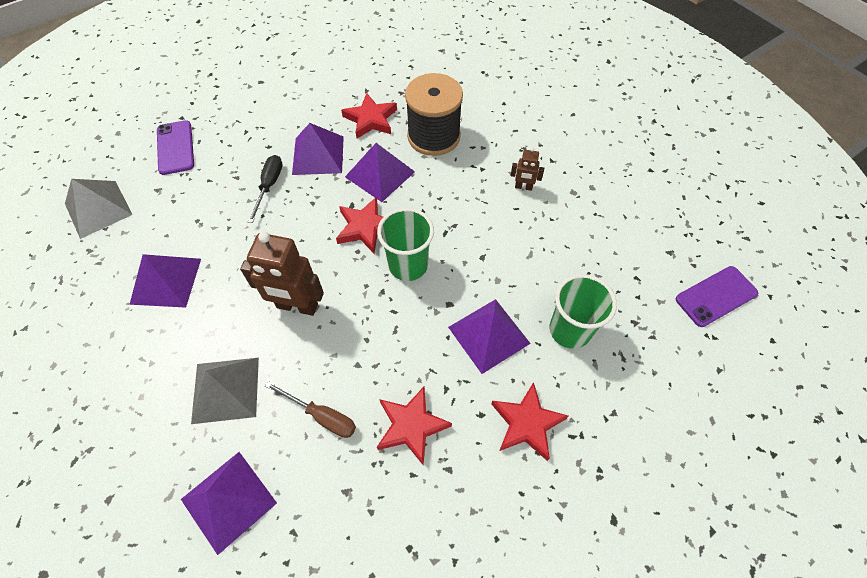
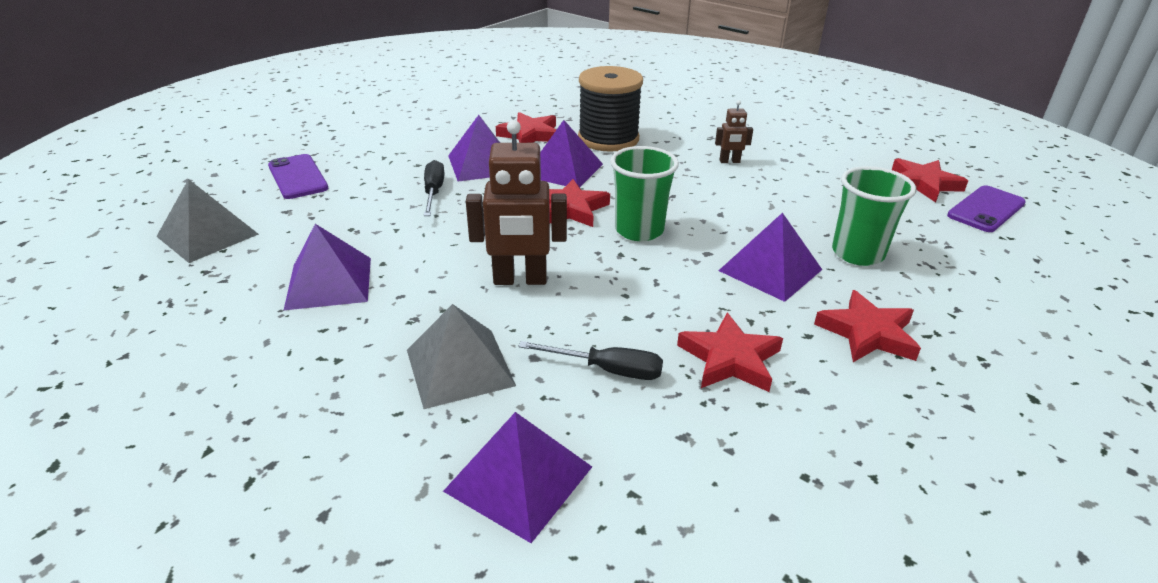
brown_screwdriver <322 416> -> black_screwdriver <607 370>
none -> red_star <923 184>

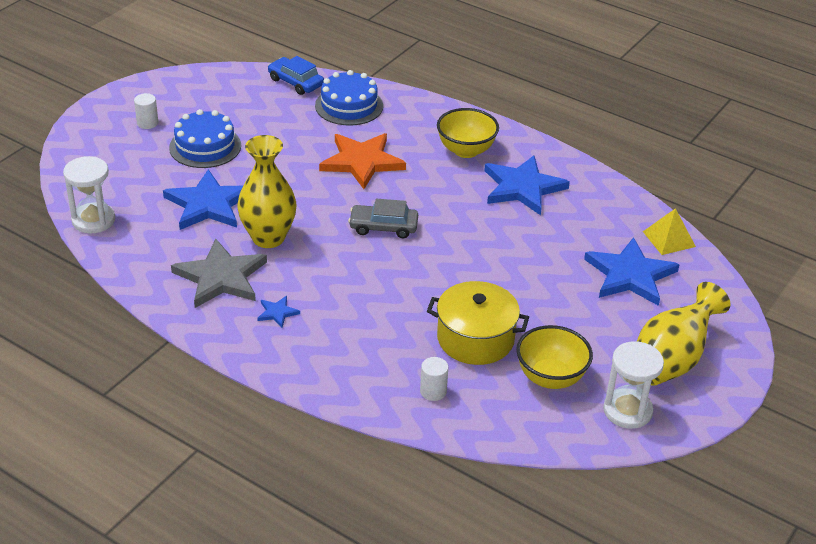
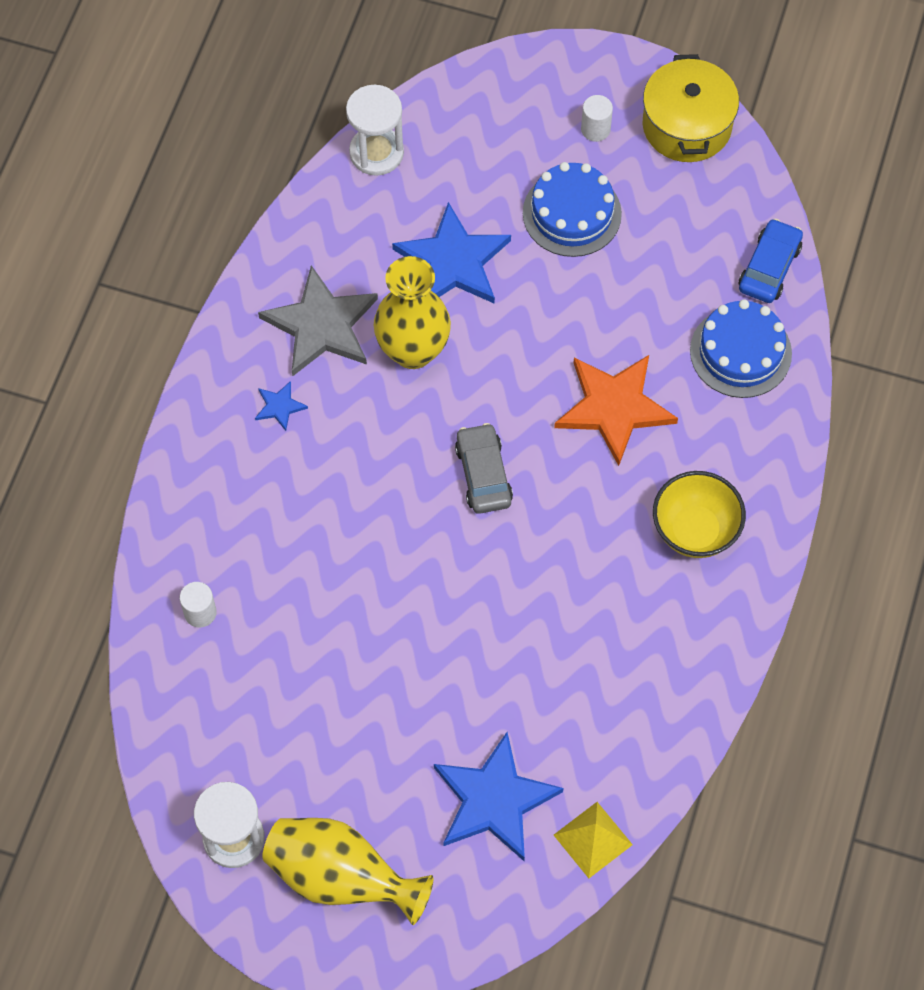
yellow_pot <475 339> -> yellow_pot <687 125>, shifted
blue_star <522 187> -> none
yellow_bowl <550 378> -> none

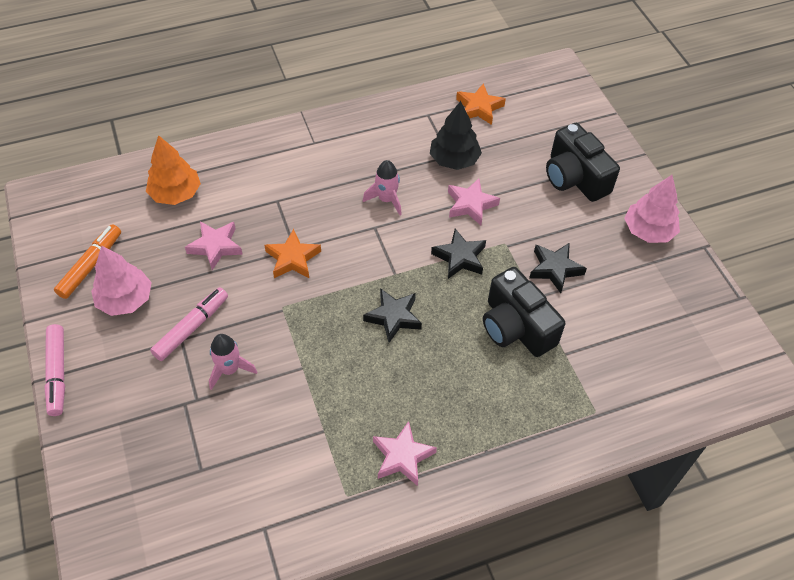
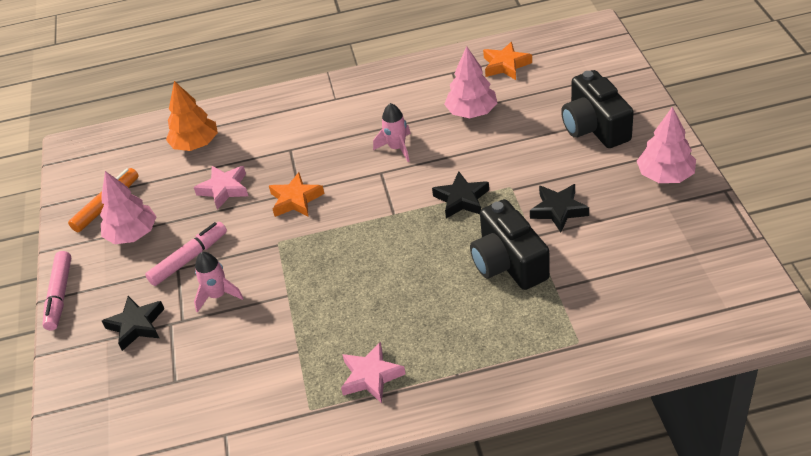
black_star <393 317> -> black_star <136 325>, shifted
black_tree <454 160> -> pink_tree <471 112>
pink_star <471 204> -> none

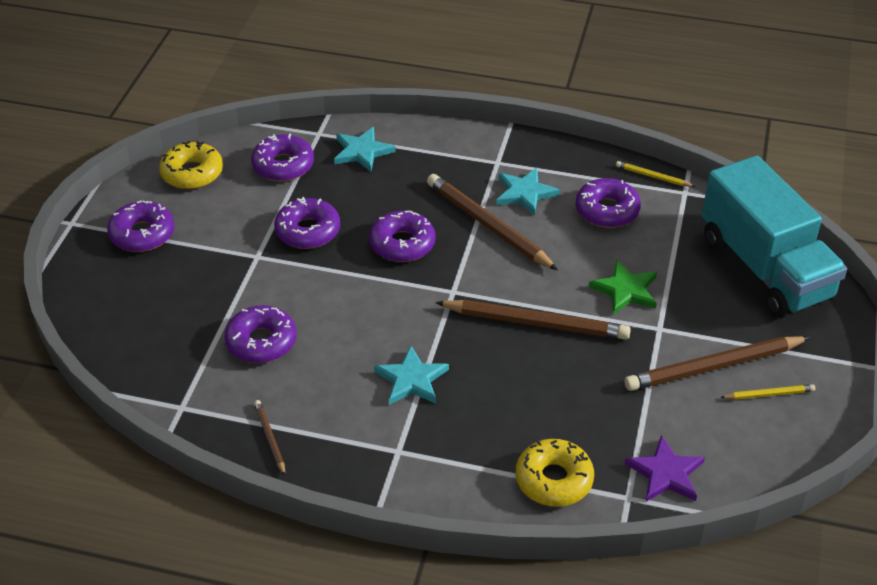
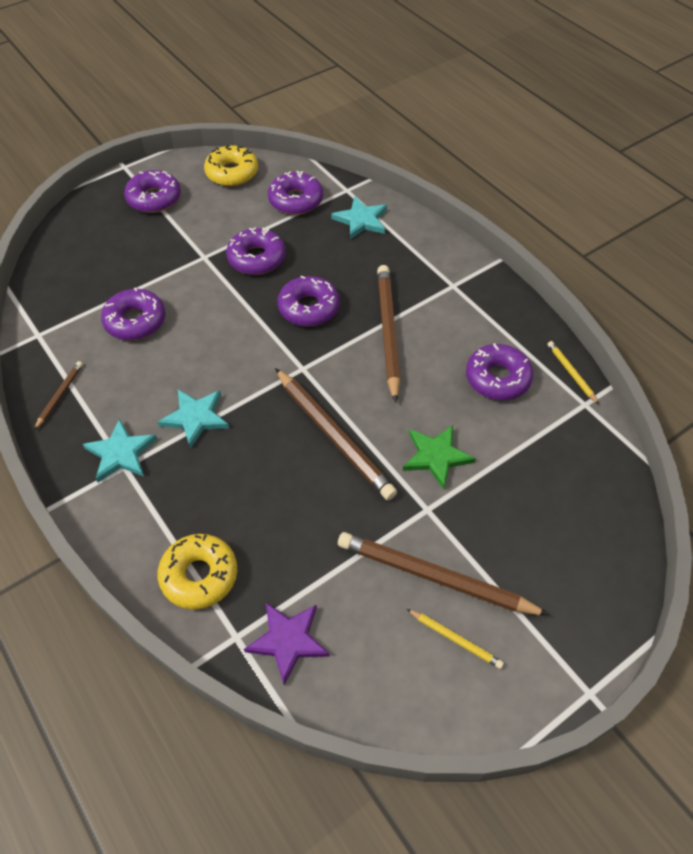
turquoise_star <525 193> -> turquoise_star <121 453>, shifted
turquoise_truck <764 268> -> none

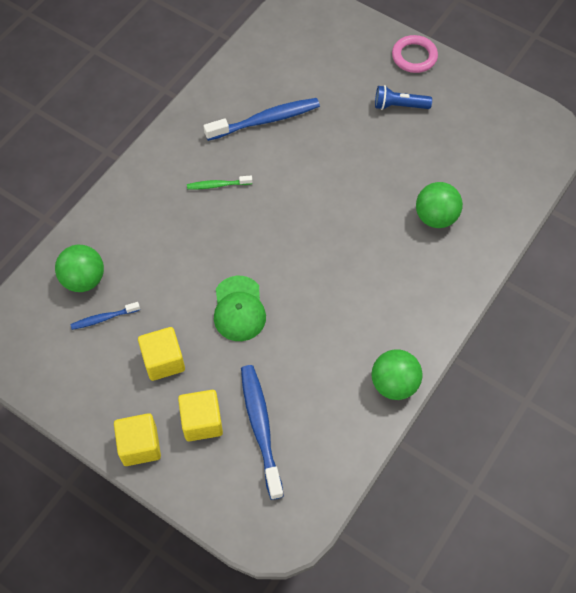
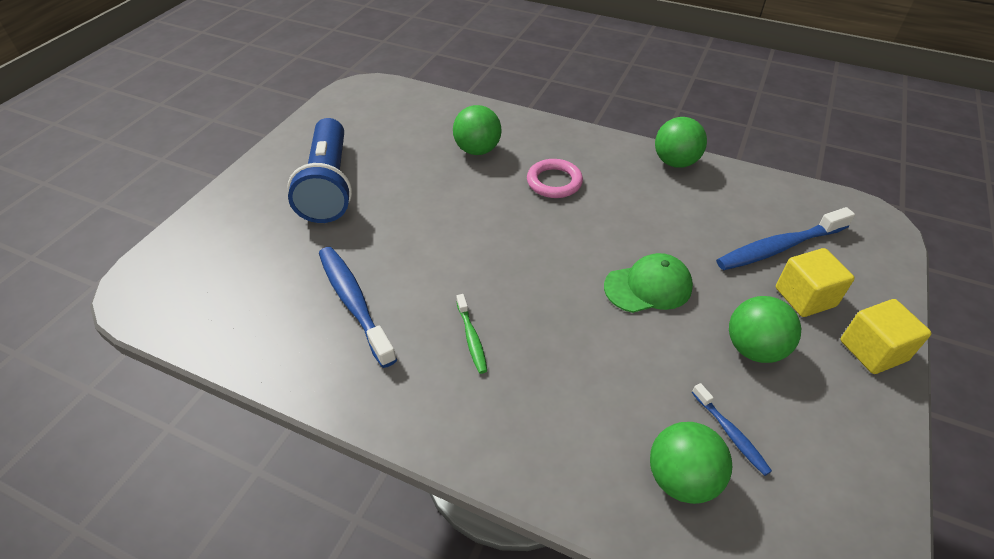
blue_flashlight <399 106> -> blue_flashlight <329 186>, x2.02
pink_ring <414 56> -> pink_ring <554 182>, shifted
yellow_cube <163 361> -> green_ball <754 348>

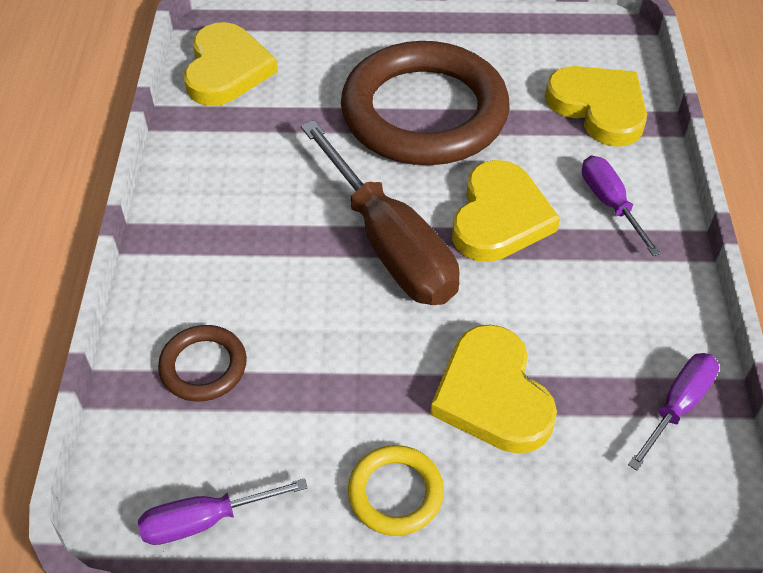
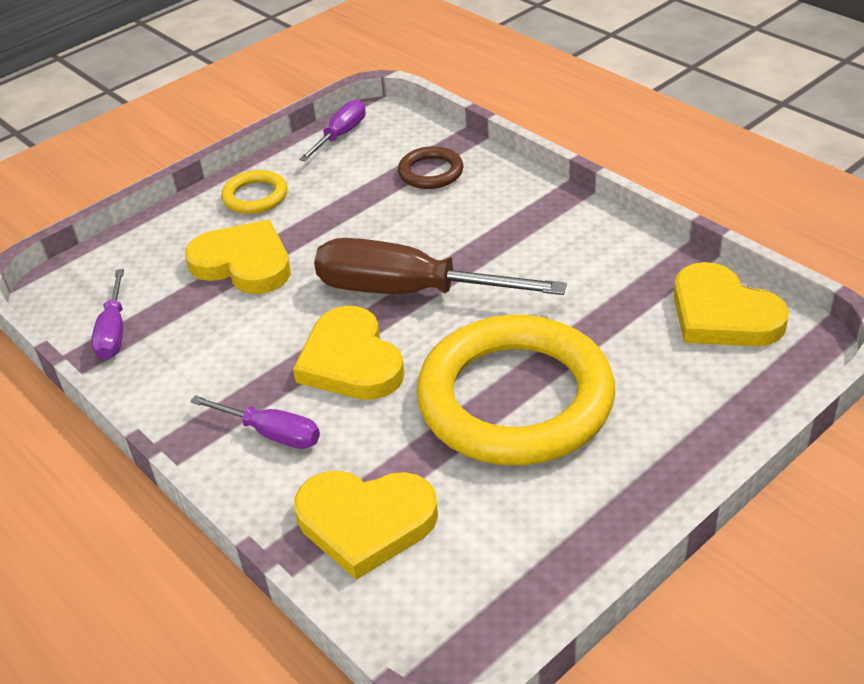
brown_ring <424 112> -> yellow_ring <515 399>

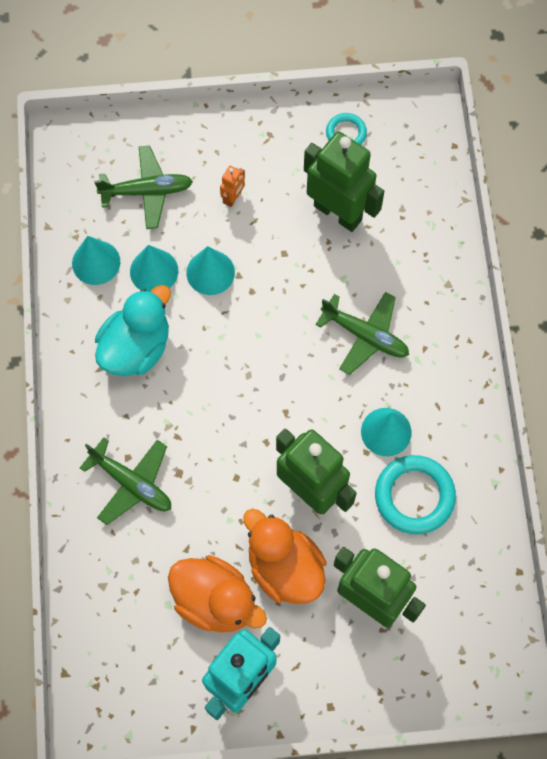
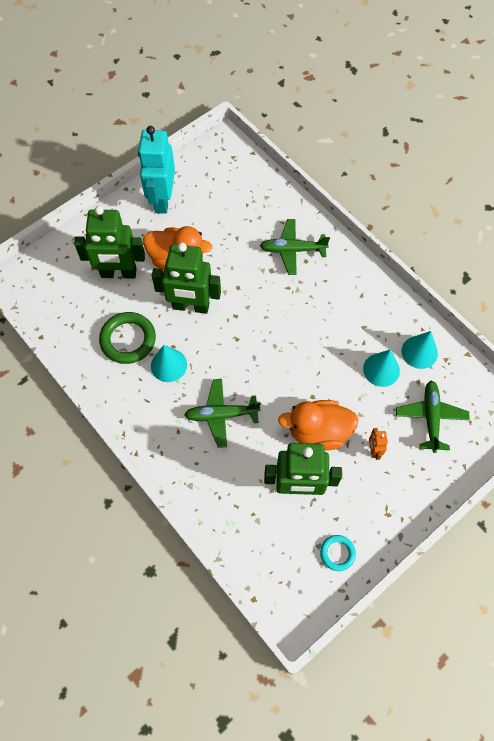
turquoise_ring <414 496> -> green_ring <128 340>
orange_duck <215 600> -> orange_duck <318 432>, shifted
green_plane <147 191> -> green_plane <430 417>, 135 degrees clockwise
turquoise_duck <136 347> -> none
turquoise_cone <210 272> -> none

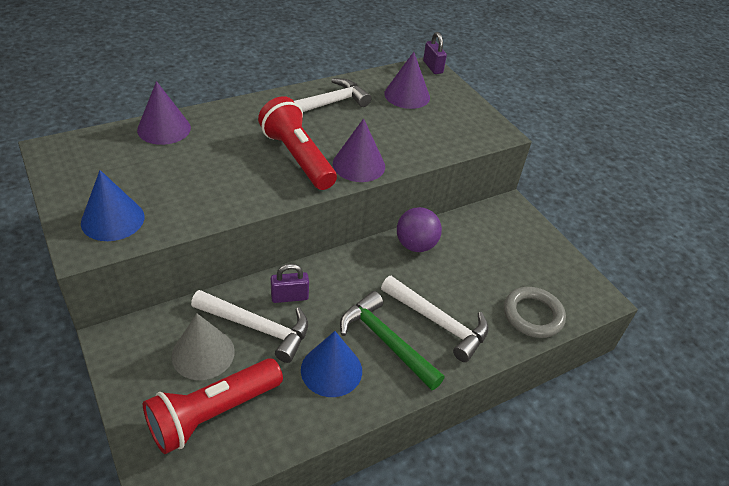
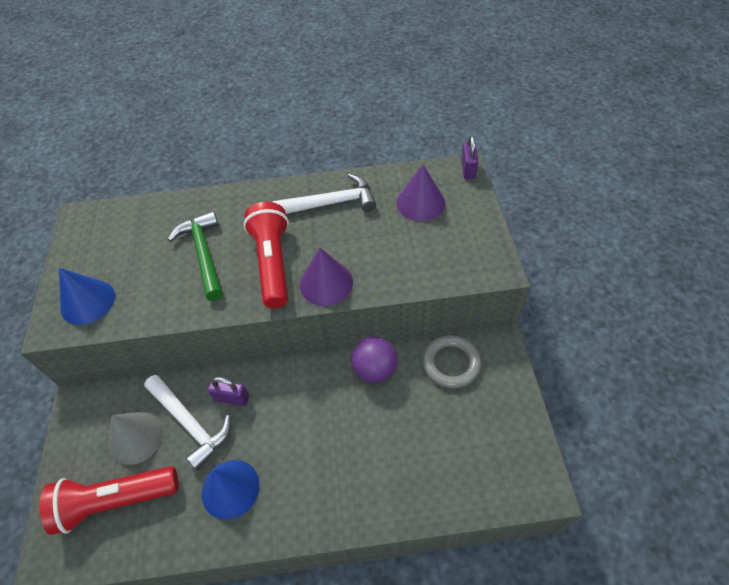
green_hammer <386 341> -> green_hammer <204 254>, shifted
grey_ring <533 315> -> grey_ring <451 363>, shifted
purple_cone <164 128> -> none
white_hammer <438 322> -> none

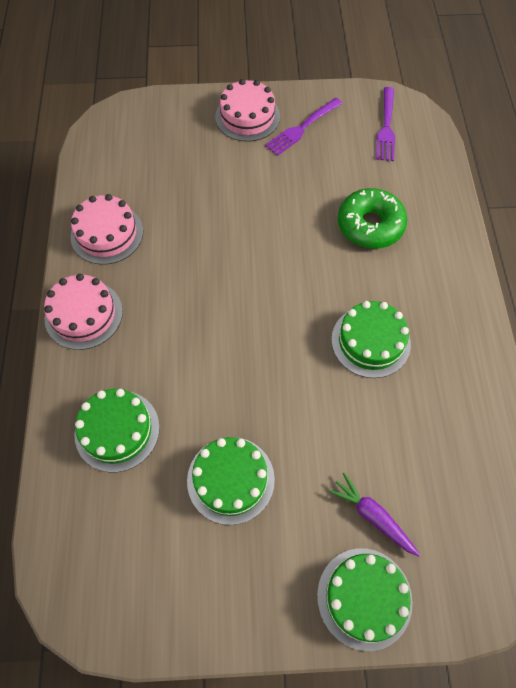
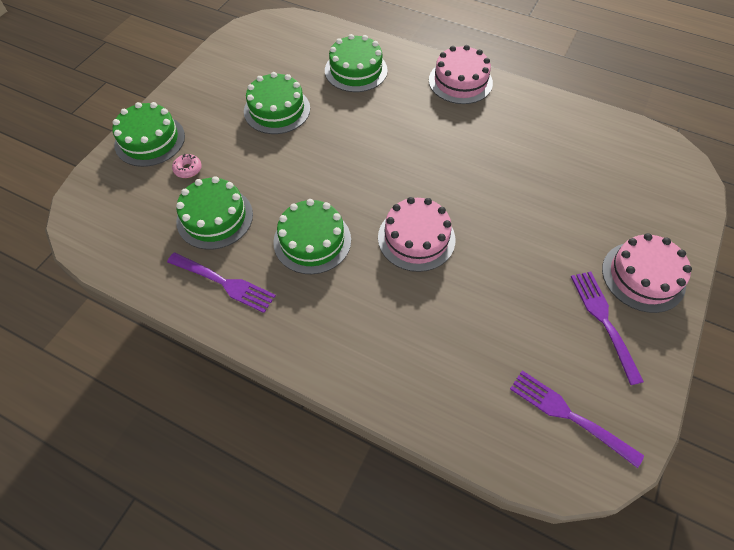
none -> purple_fork <223 283>
purple_carrot <373 516> -> pink_donut <188 169>
none -> green_cake <215 217>
pink_cake <107 234> -> pink_cake <416 238>, shifted
green_donut <370 225> -> none

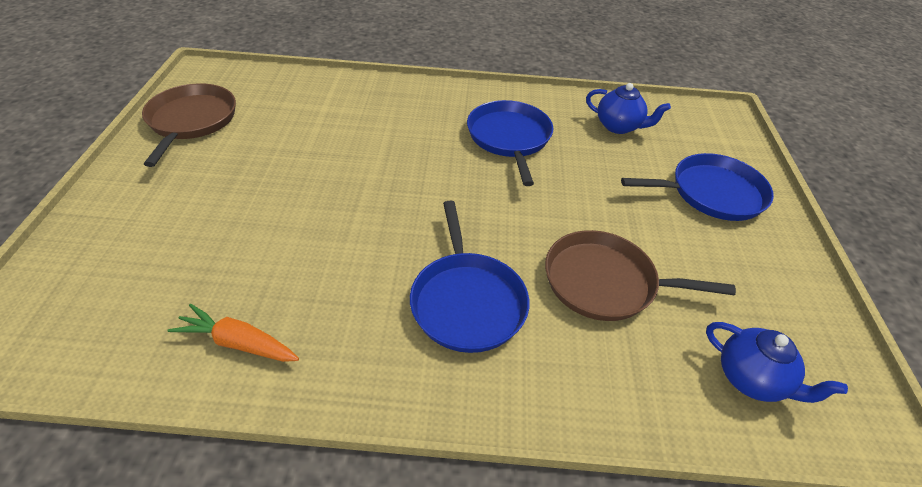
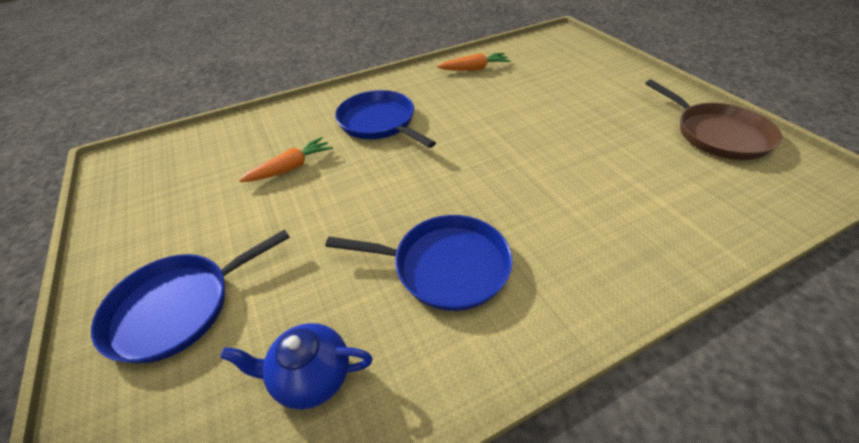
brown_pan <605 282> -> orange_carrot <291 168>
blue_pan <509 138> -> blue_pan <445 266>, 45 degrees counterclockwise
blue_teapot <752 379> -> none

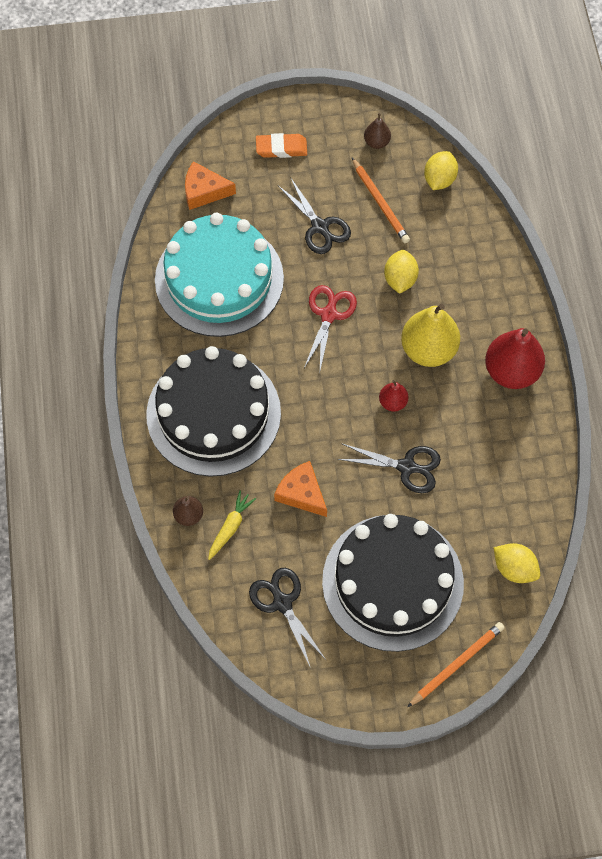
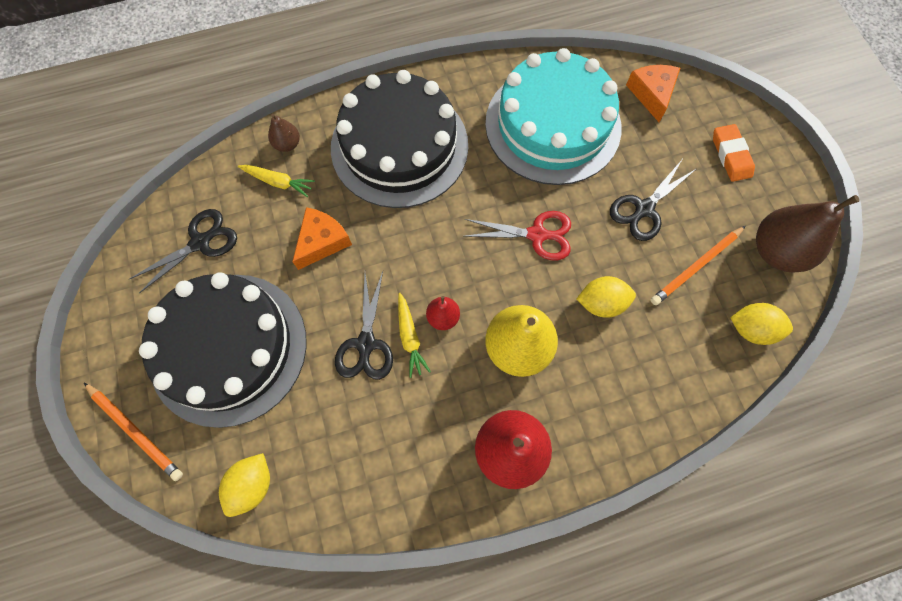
none -> yellow_carrot <410 337>
brown_pear <376 142> -> brown_pear <776 251>, x2.02

